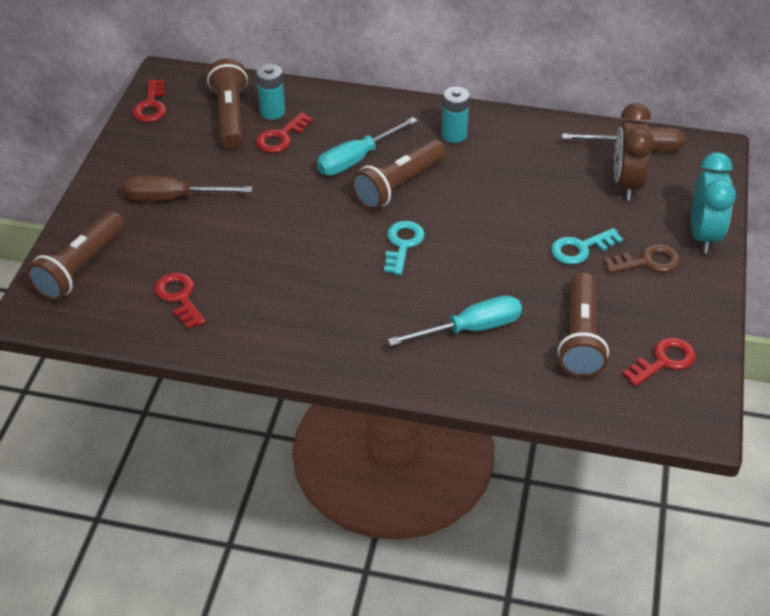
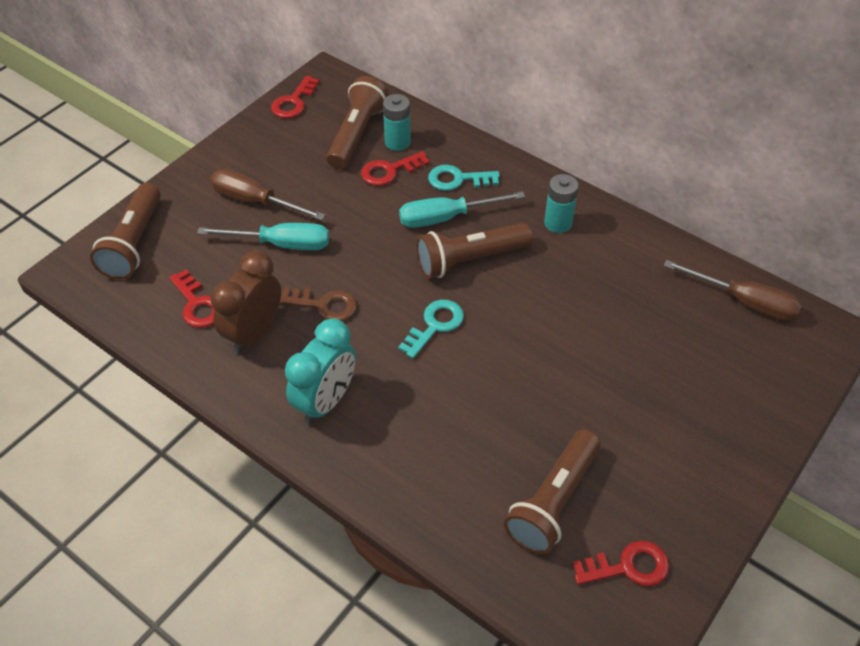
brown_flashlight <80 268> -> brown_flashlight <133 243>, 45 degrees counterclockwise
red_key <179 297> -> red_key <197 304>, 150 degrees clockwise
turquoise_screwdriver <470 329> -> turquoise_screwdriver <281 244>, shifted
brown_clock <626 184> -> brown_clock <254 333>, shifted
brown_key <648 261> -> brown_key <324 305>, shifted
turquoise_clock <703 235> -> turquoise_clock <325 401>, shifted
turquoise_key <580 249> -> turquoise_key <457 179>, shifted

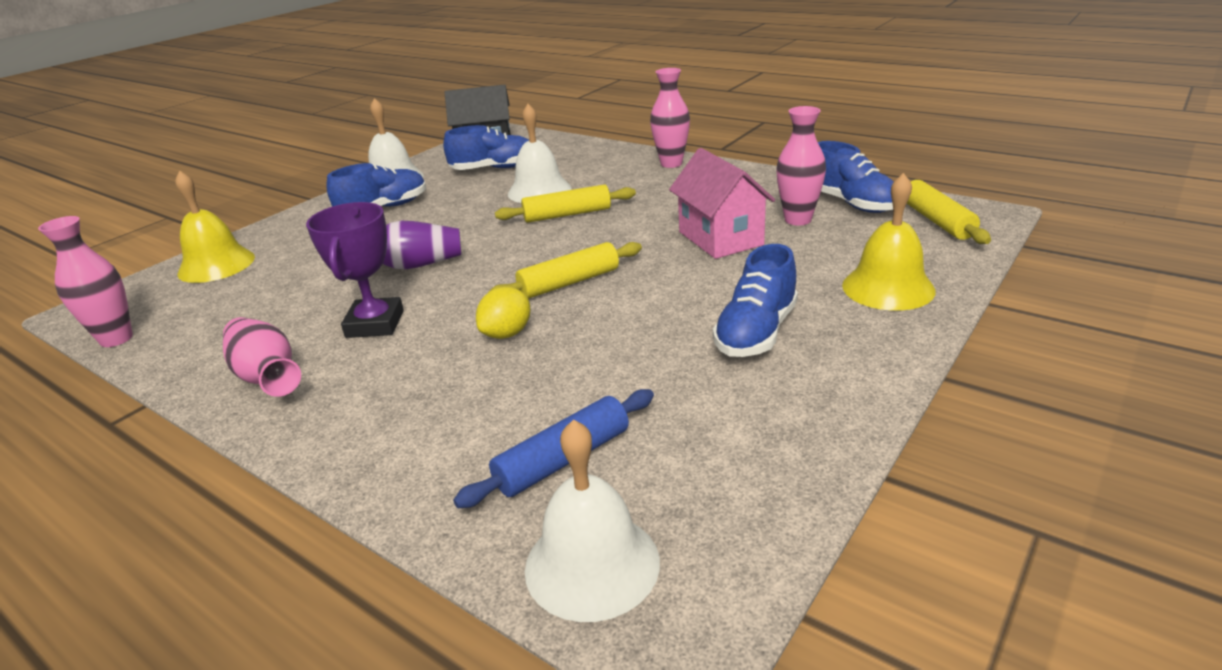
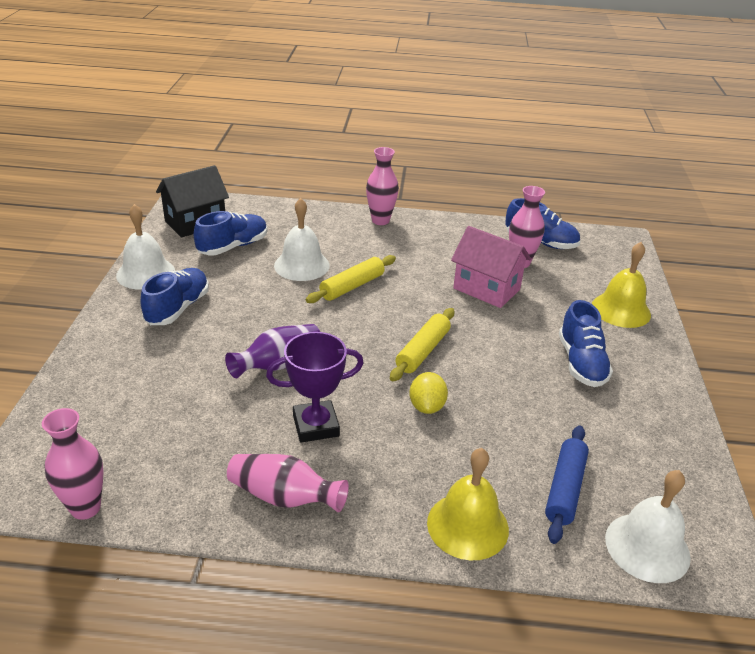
purple_trophy <375 324> -> purple_trophy <316 426>, 75 degrees counterclockwise
yellow_bell <216 265> -> yellow_bell <467 525>, shifted
yellow_rolling_pin <936 221> -> none

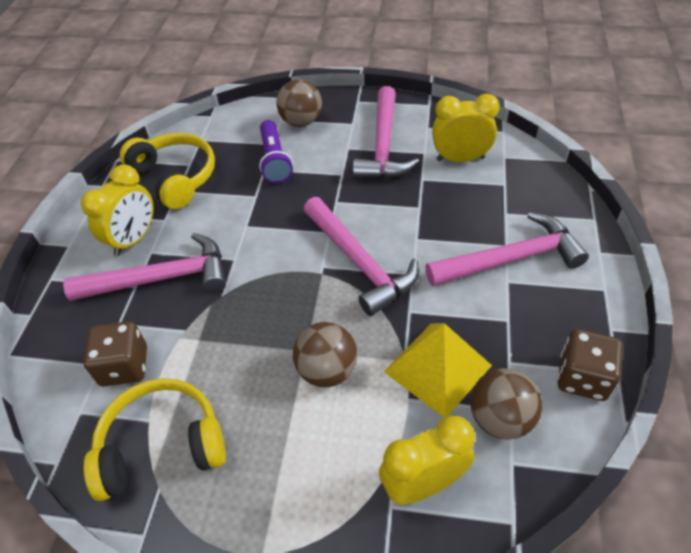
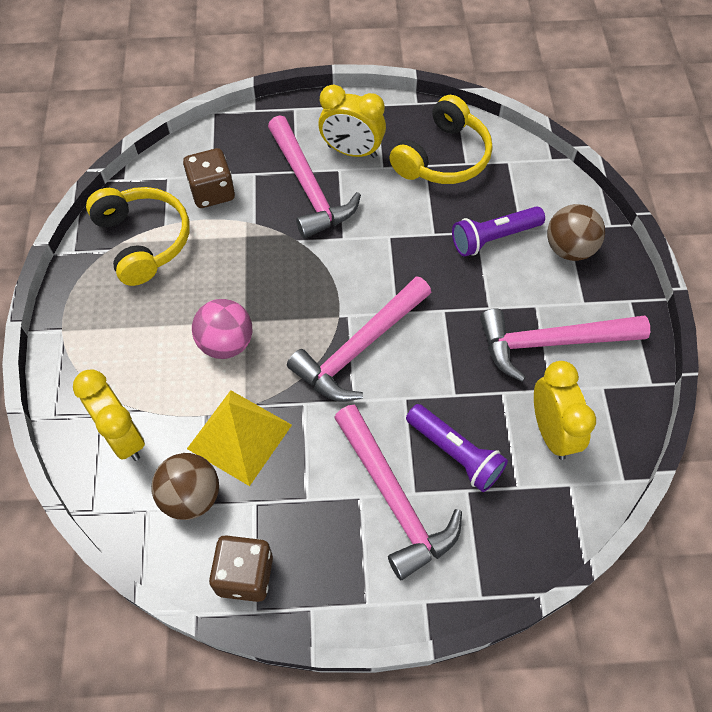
brown_ball <327 370> -> pink_ball <226 343>
none -> purple_flashlight <455 453>

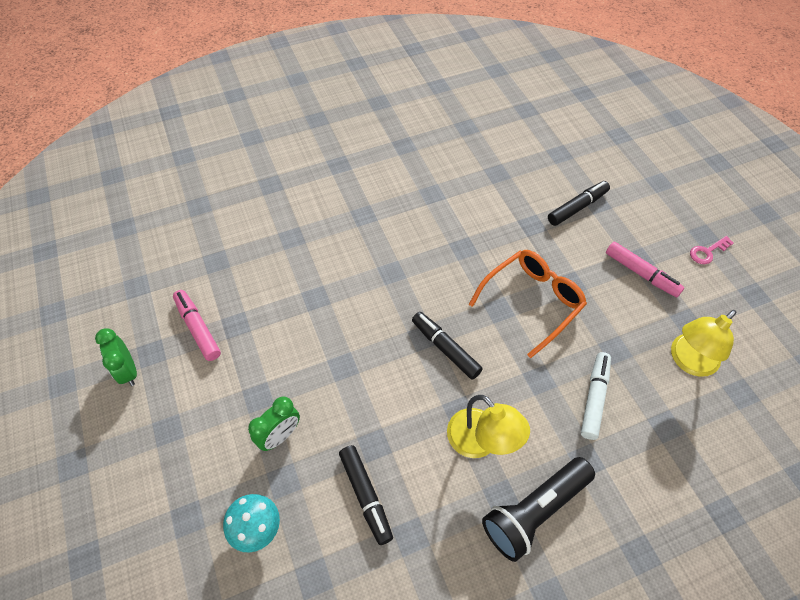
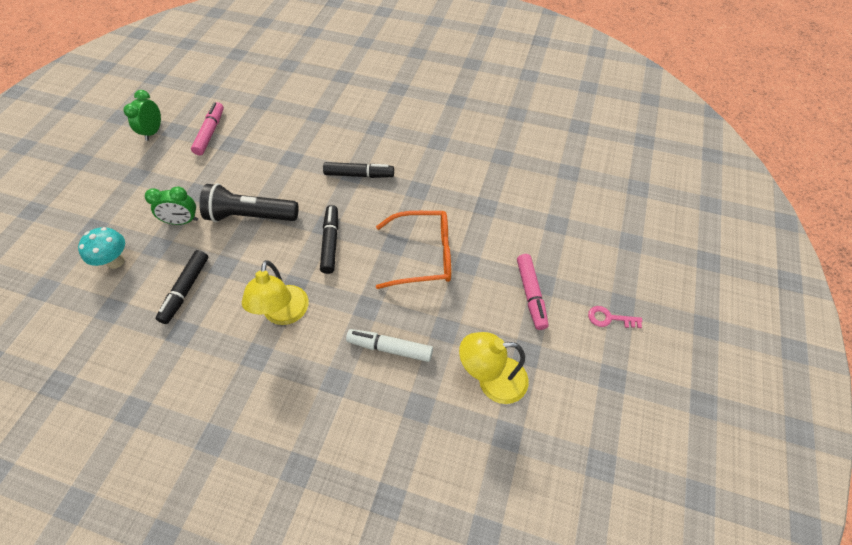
black_flashlight <534 512> -> black_flashlight <250 216>, shifted
black_marker <577 207> -> black_marker <359 175>, shifted
white_marker <594 398> -> white_marker <390 348>, 135 degrees counterclockwise

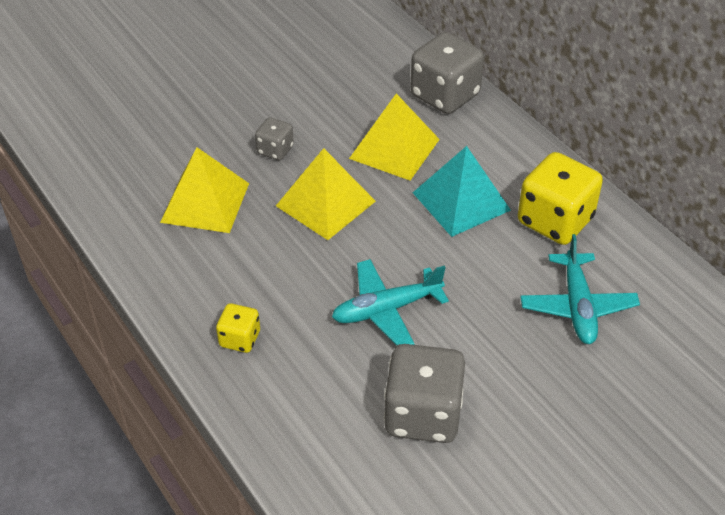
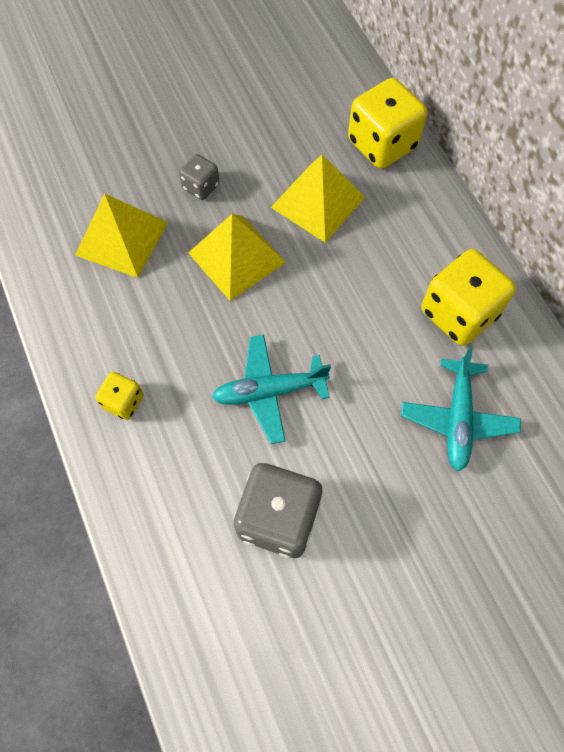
grey_dice <445 95> -> yellow_dice <382 144>
turquoise_pyramid <461 201> -> none

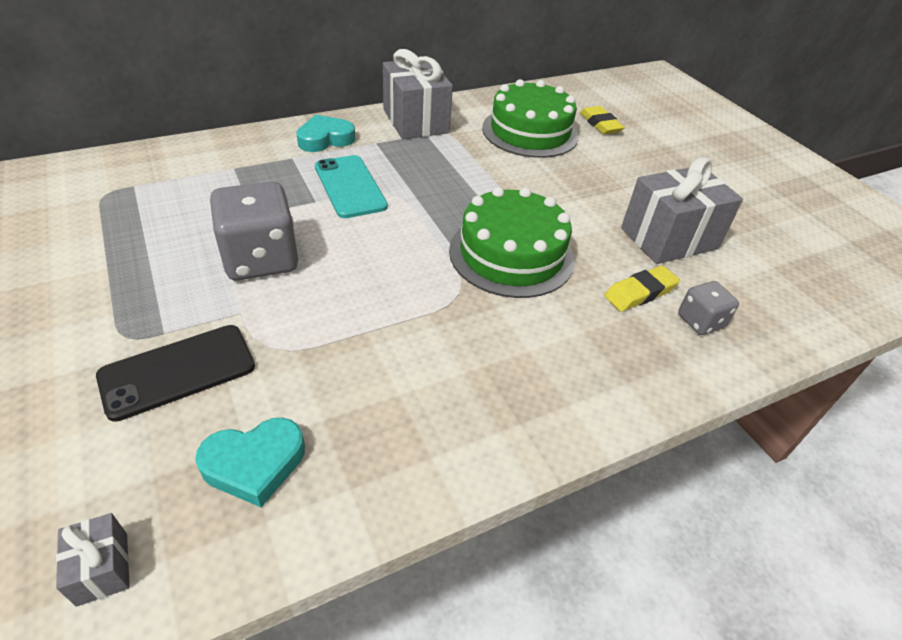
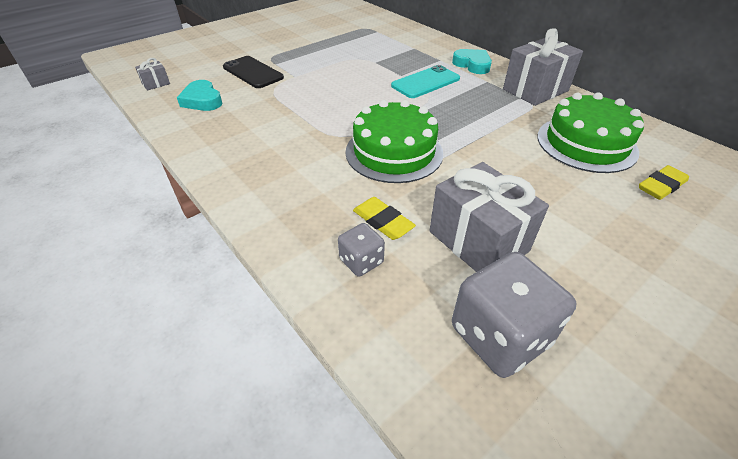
grey_dice <261 259> -> grey_dice <499 335>, shifted

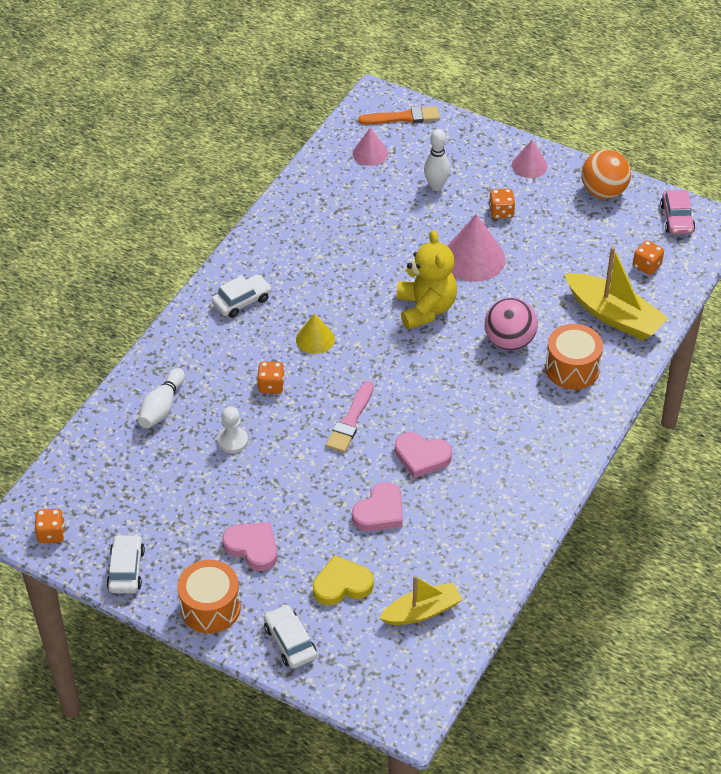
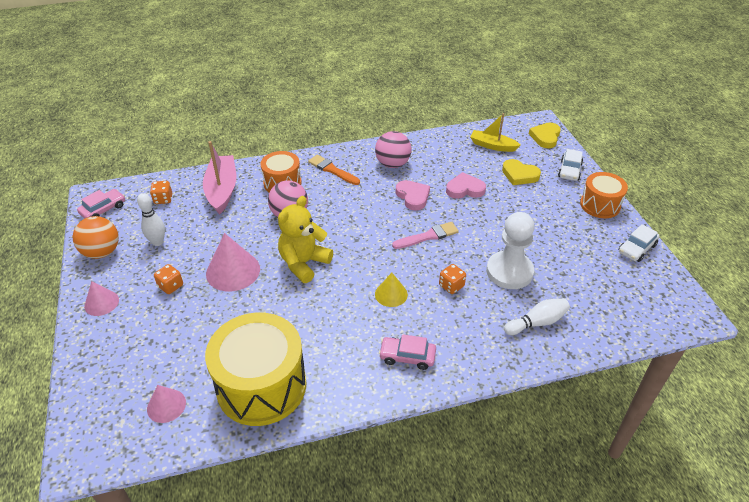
white_bowling_pin <436 186> -> white_bowling_pin <158 242>, shifted
yellow_boat <614 316> -> pink_boat <222 190>
none -> yellow_drum <261 386>
orange_brush <403 117> -> orange_brush <332 170>, shifted
none -> pink_ball <392 164>
white_car <242 301> -> pink_car <407 356>
white_pawn <232 441> -> white_pawn <509 272>, x1.96
none -> yellow_heart <545 137>
orange_dice <51 534> -> none
pink_heart <253 547> -> none

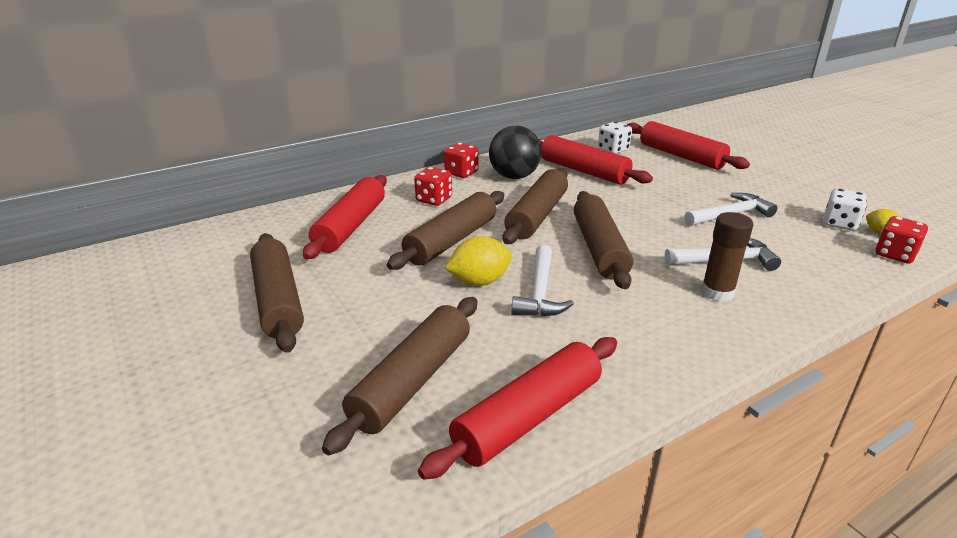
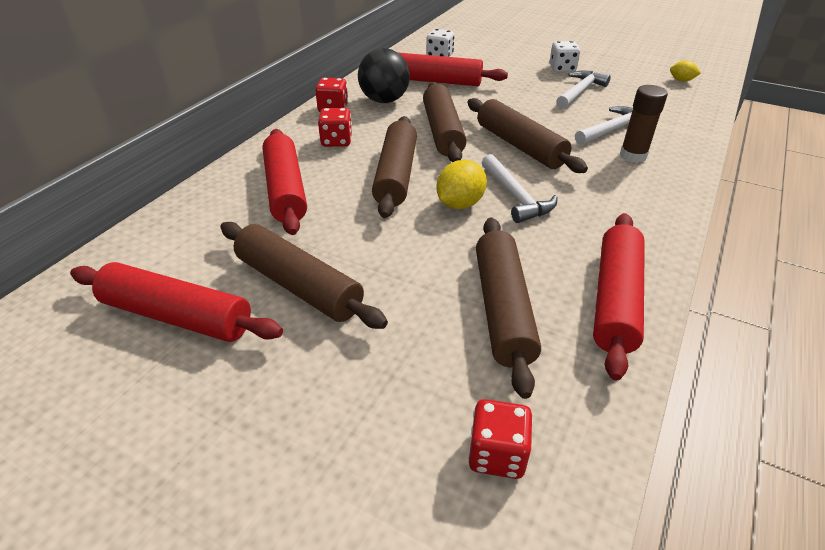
red_rolling_pin <681 156> -> red_rolling_pin <177 316>, shifted
red_dice <895 254> -> red_dice <497 454>, shifted
white_dice <839 223> -> white_dice <562 69>, shifted

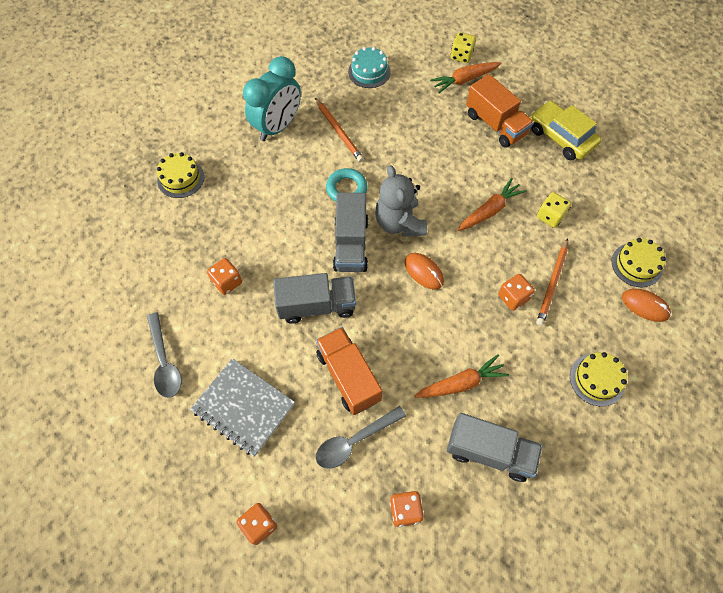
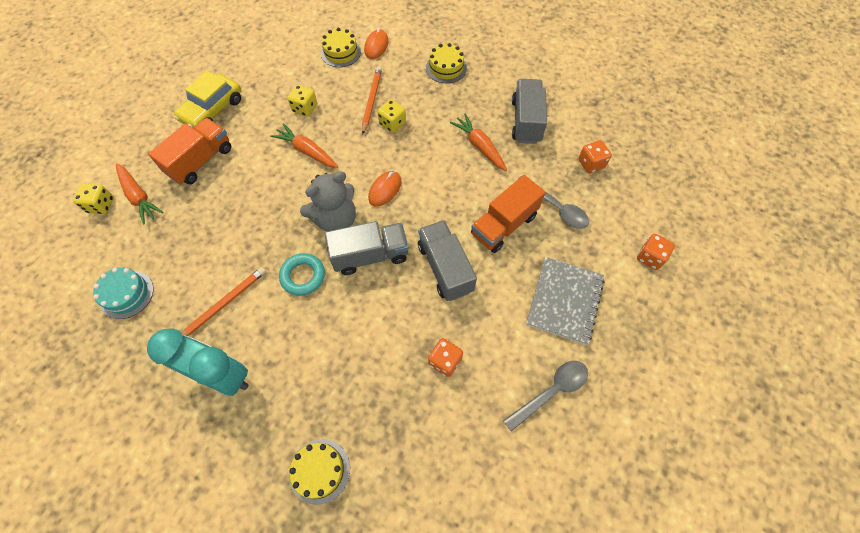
orange_pencil <552 283> -> orange_pencil <372 100>, 90 degrees counterclockwise
orange_dice <513 297> -> yellow_dice <392 124>

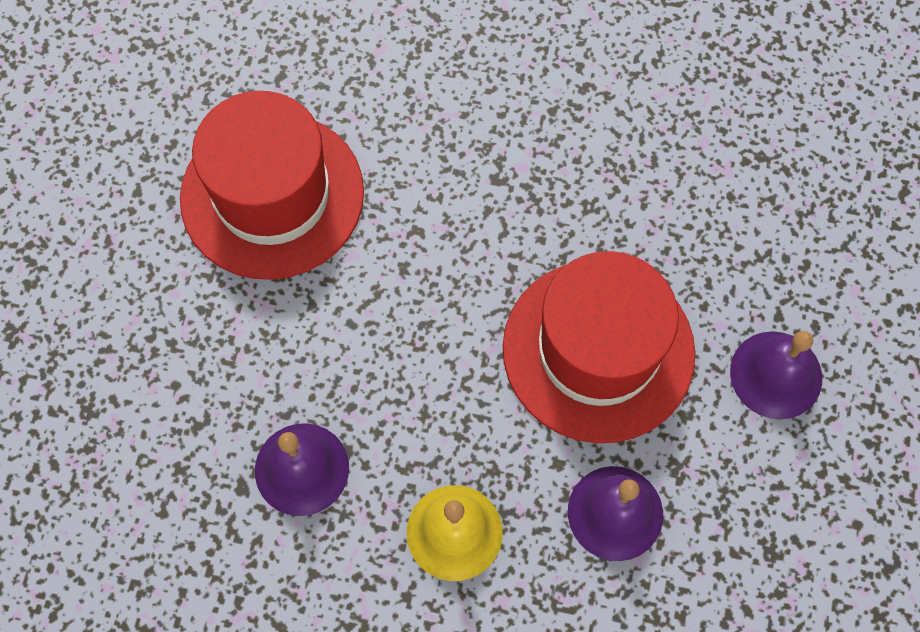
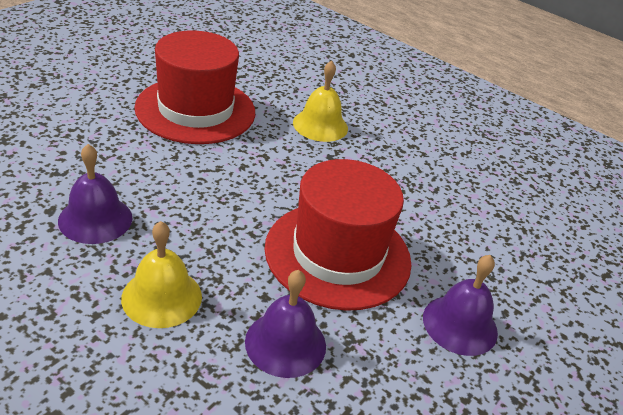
none -> yellow_bell <320 125>

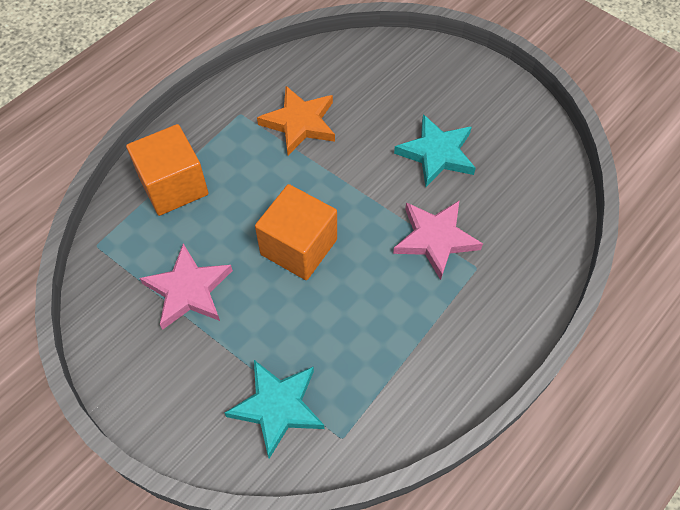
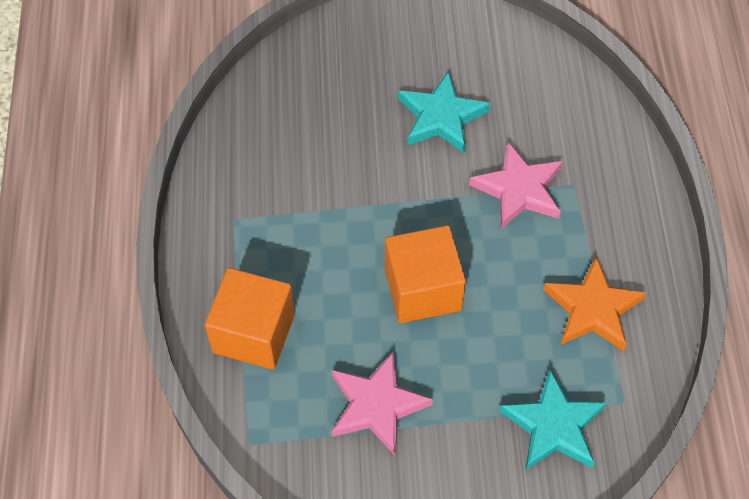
orange_star <299 123> -> orange_star <592 309>, shifted

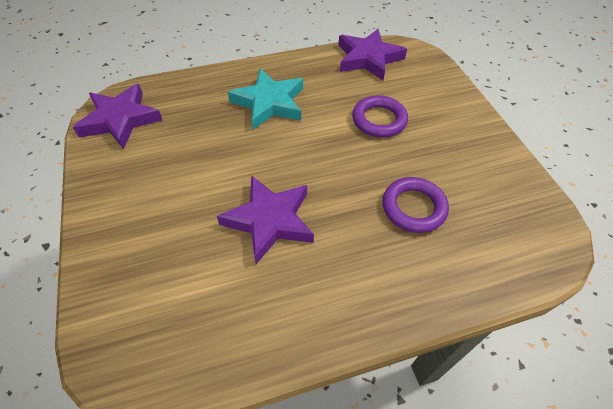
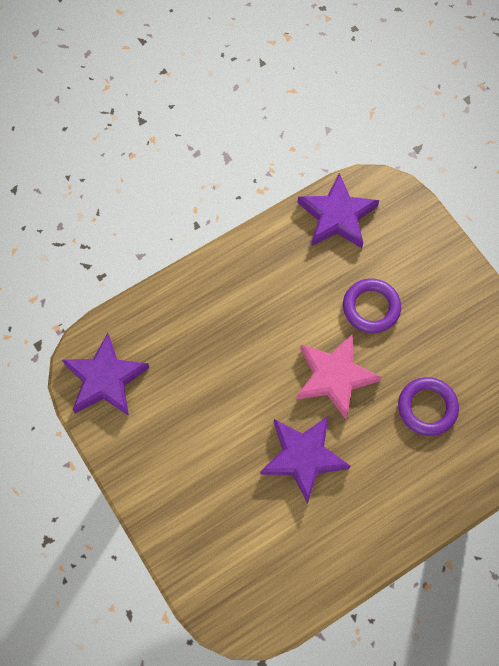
none -> pink_star <334 377>
turquoise_star <269 103> -> none

